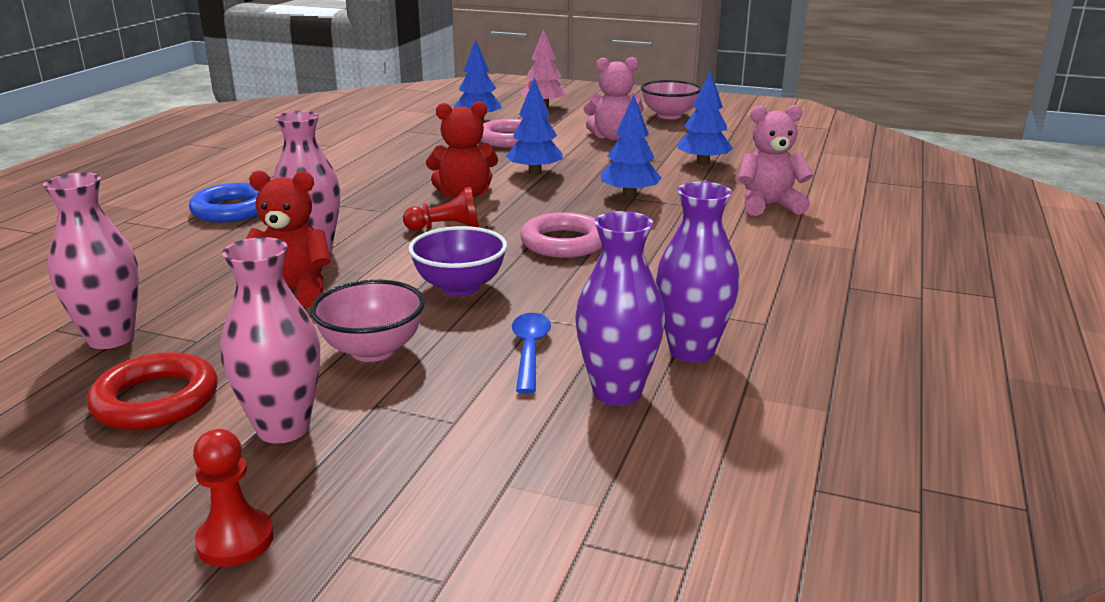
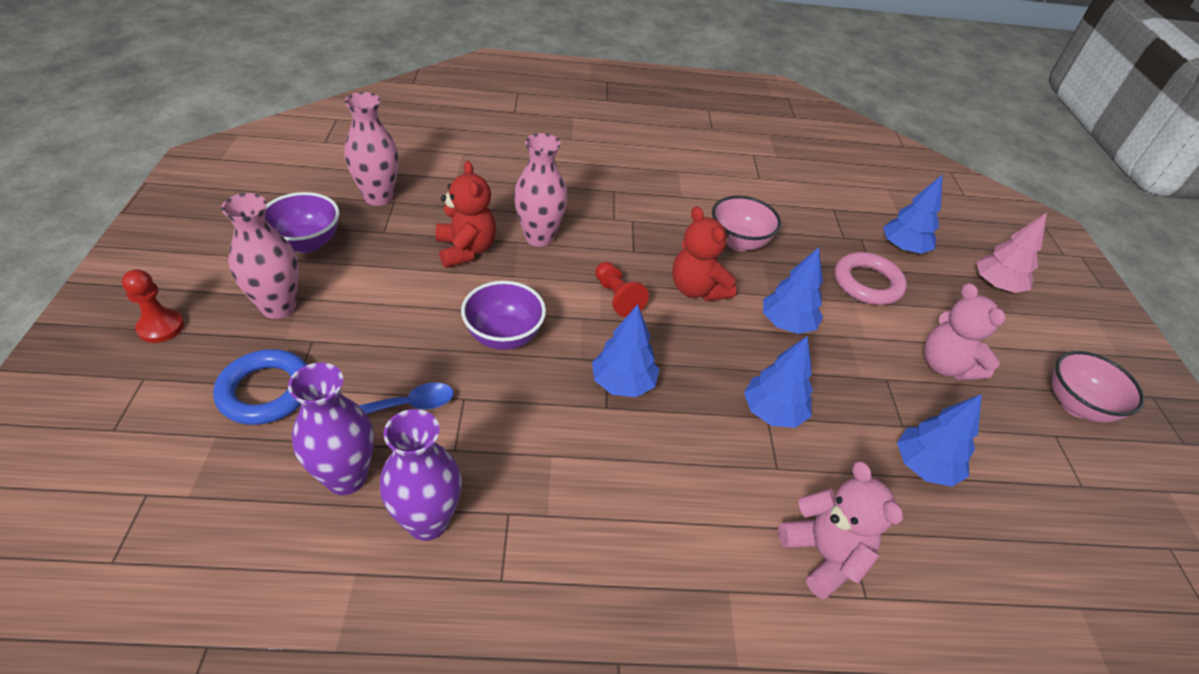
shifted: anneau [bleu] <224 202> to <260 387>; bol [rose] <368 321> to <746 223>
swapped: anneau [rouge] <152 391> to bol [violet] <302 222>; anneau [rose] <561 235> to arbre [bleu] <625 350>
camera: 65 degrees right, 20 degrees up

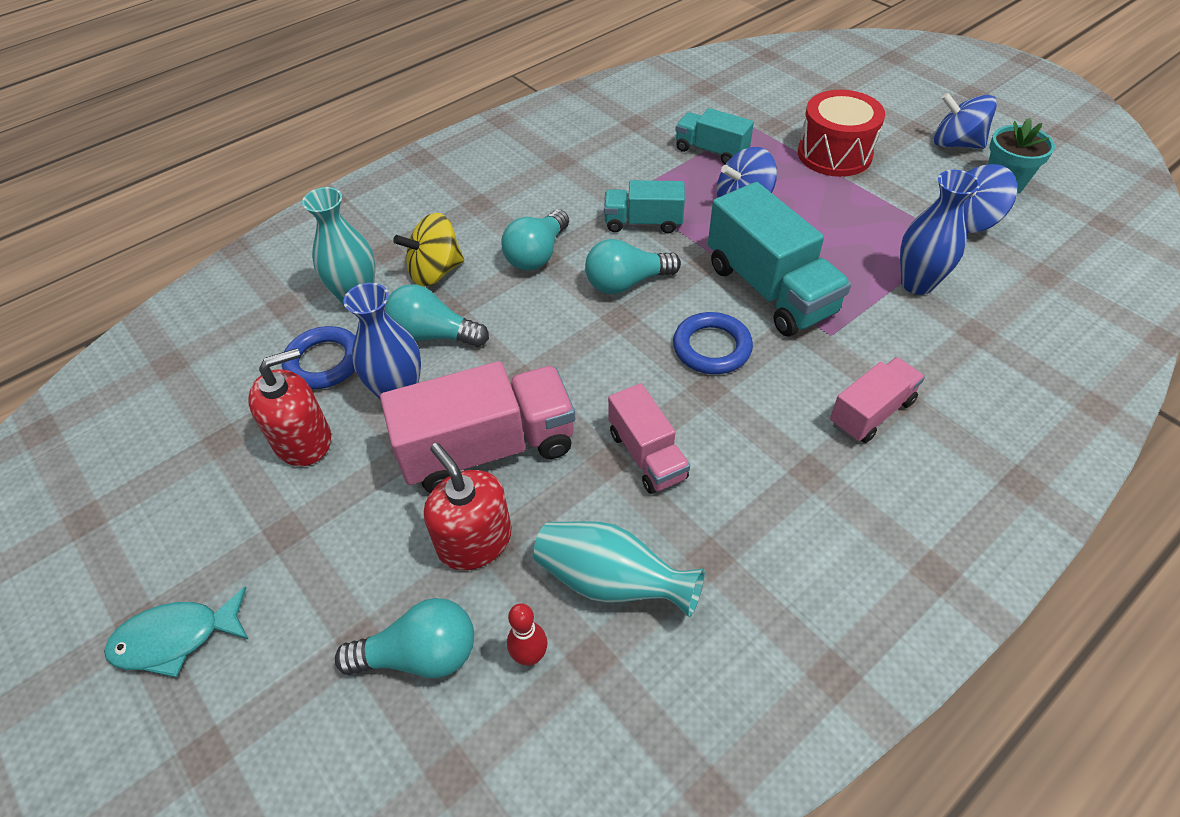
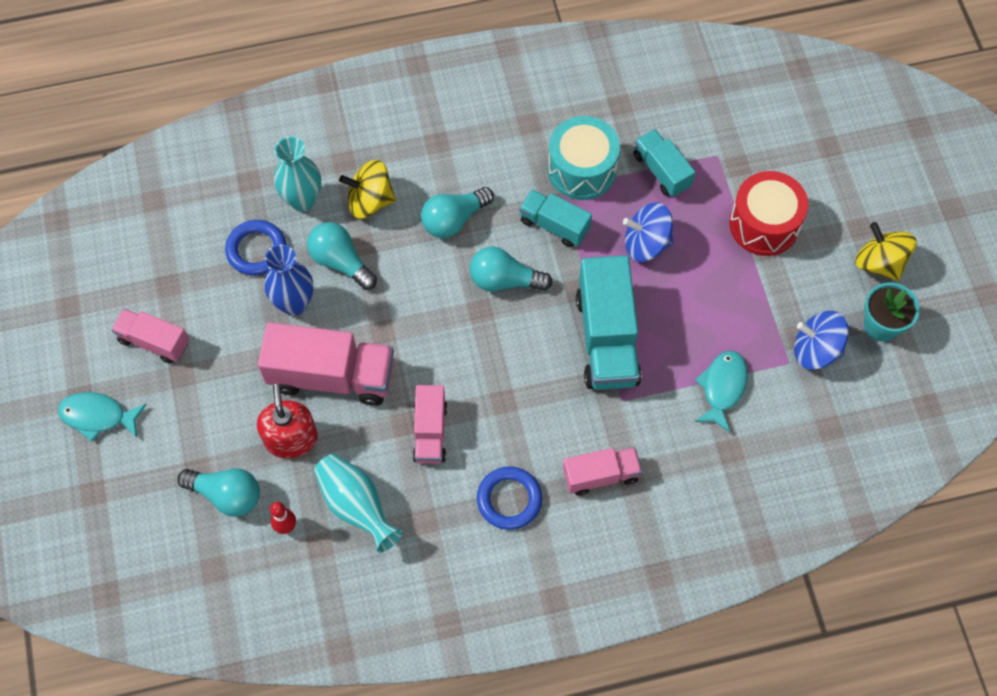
gone: distributeur de savon [rouge] <289 407>
new: camion [rose] <150 336>; tambour [turquoise] <584 158>
shifted: anneau [bleu] <713 343> to <509 498>
swapped: vase [bleu] <940 232> to poisson [turquoise] <721 391>
repainted: toupie [bleu] <965 121> to toupie [jaune] <886 251>
camera: 25 degrees right, 15 degrees up

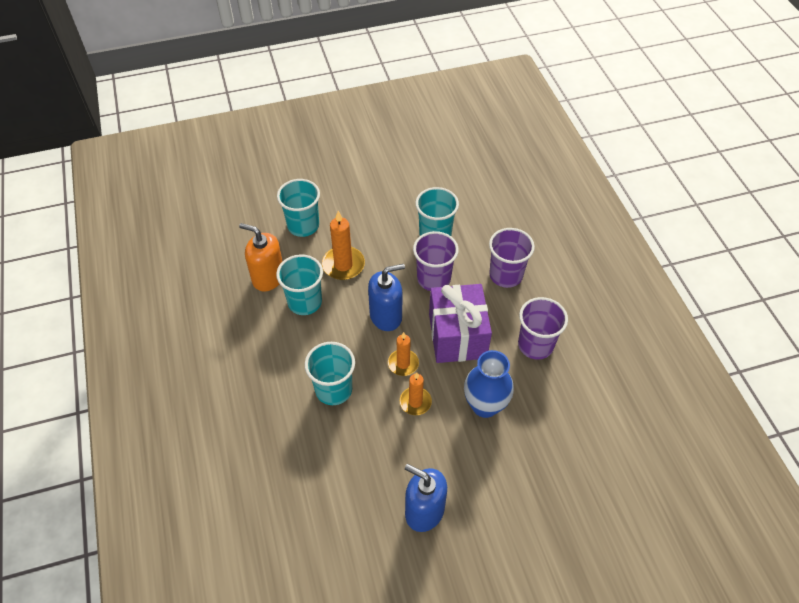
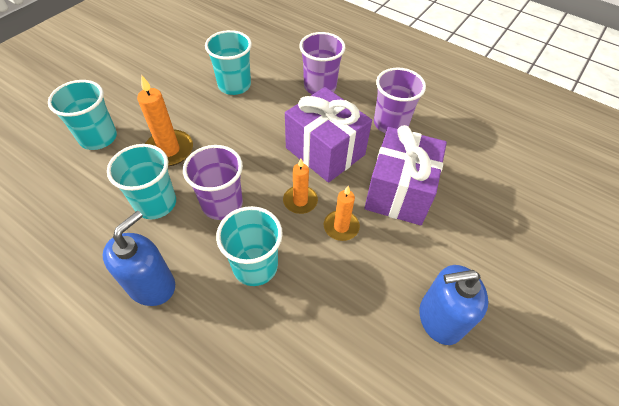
gone: distributeur de savon [orange] <260 257>
shifted: distributeur de savon [bleu] <386 297> to <139 258>; gobelet [violet] <436 261> to <213 182>
swapped: vase [bleu] <489 384> to cadeau [violet] <405 175>
camera: 40 degrees left, 0 degrees up

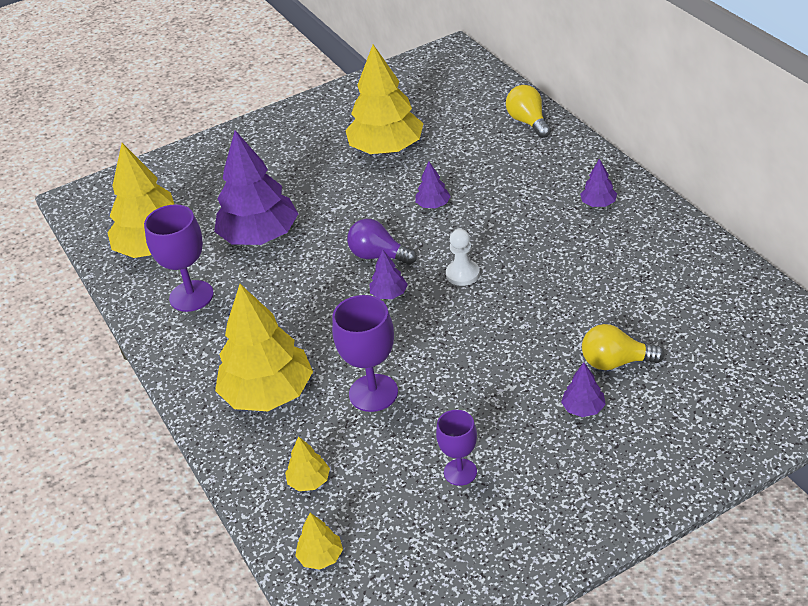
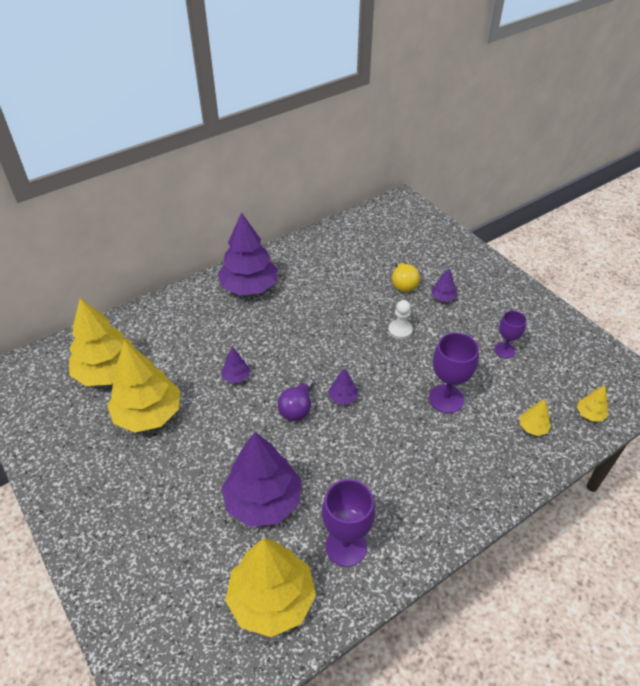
gone: ampoule [jaune] <528 111>
shifted: arbre [jaune] <264 347> to <102 342>; pion [blanc] <463 257> to <400 319>
scaled: arbre [violet] <598 183> = <247 254> x2.33
camera: 100 degrees left, 5 degrees up

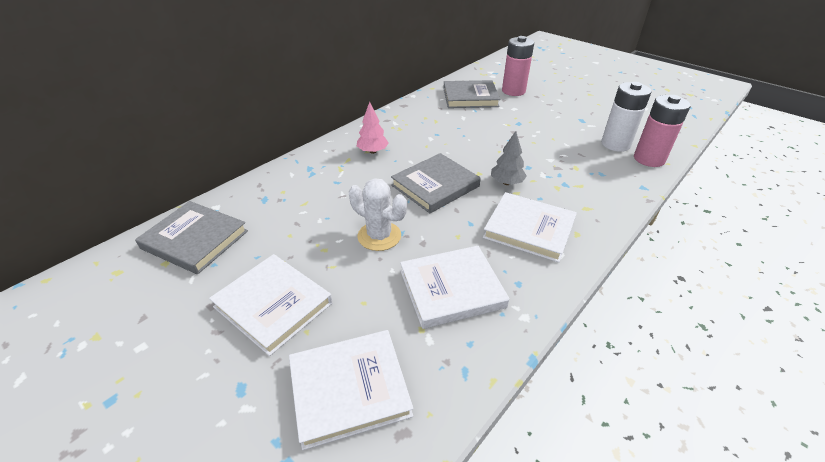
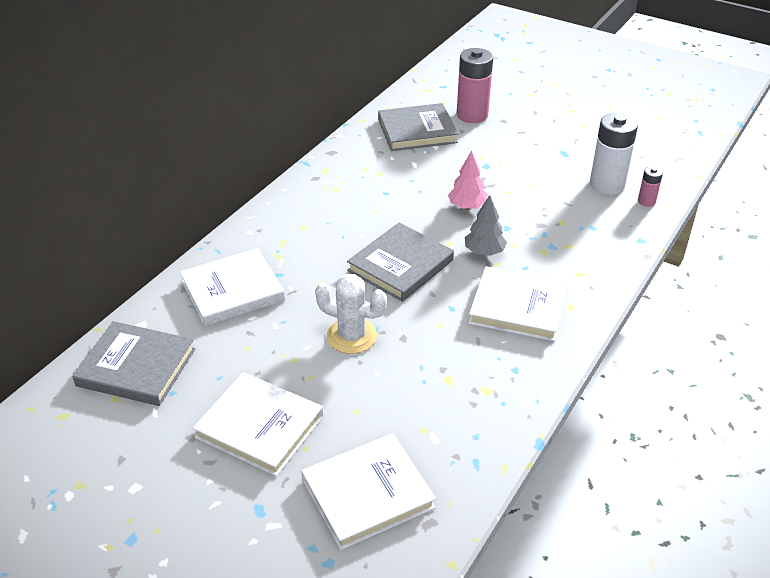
shifted: arbre [rose] <373 128> to <468 180>; livre [blanc] <454 287> to <232 287>
scaled: pile [rose] <662 131> = <650 186> x0.49
camera: 10 degrees left, 0 degrees up

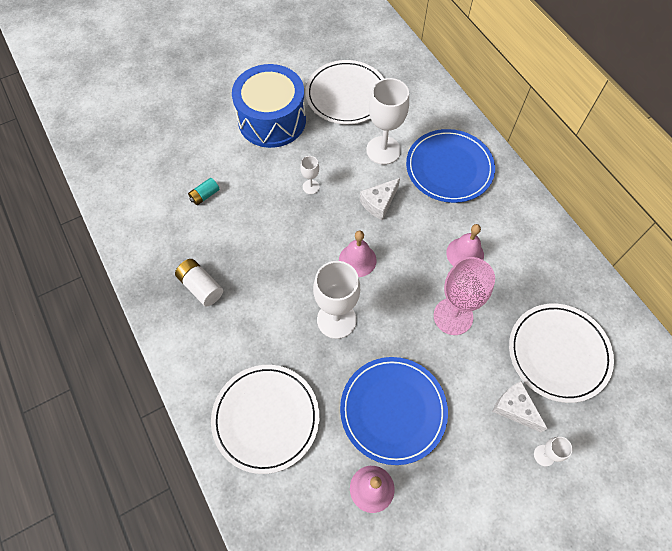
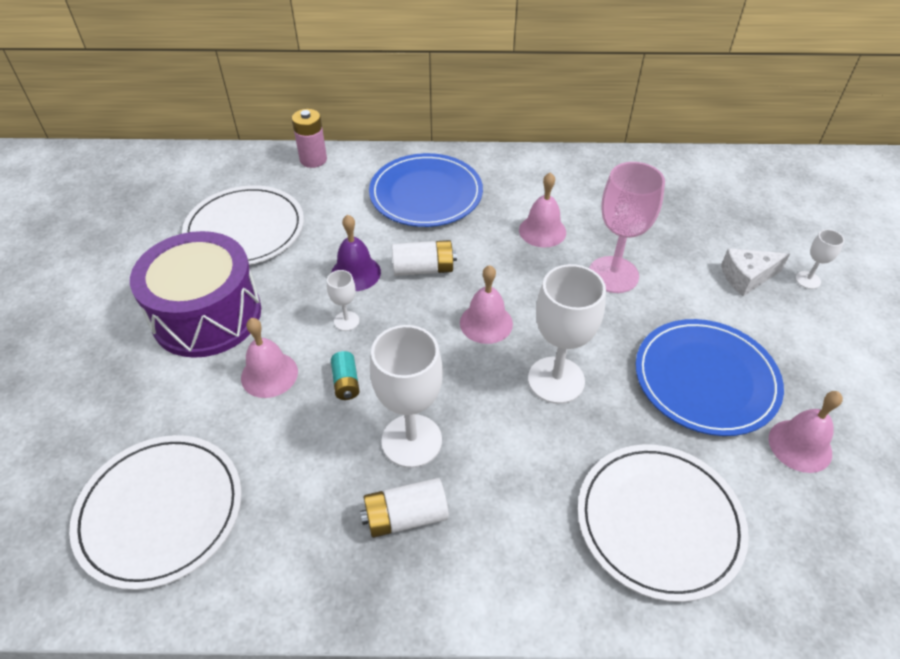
new: cloche [rose] <269 358>; pile [rose] <309 138>; cloche [violet] <356 252>
shifted: pile [turquoise] <204 191> to <345 375>; verre à pied [blanc] <387 121> to <406 396>; assiette [blanc] <561 353> to <155 512>
swapped: fromage [blanc] <380 199> to pile [blanc] <424 258>
repainted: tambour [bleu] <269 106> to tambour [violet] <195 294>
camera: 60 degrees left, 15 degrees down

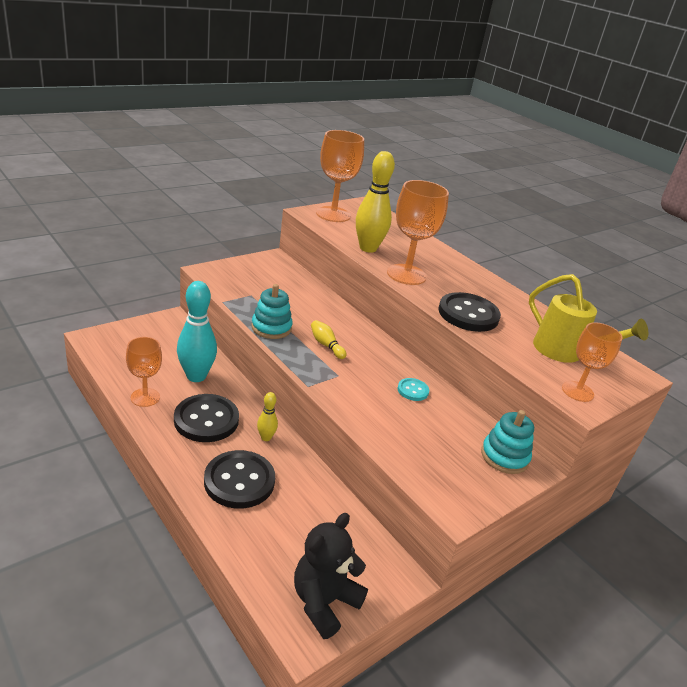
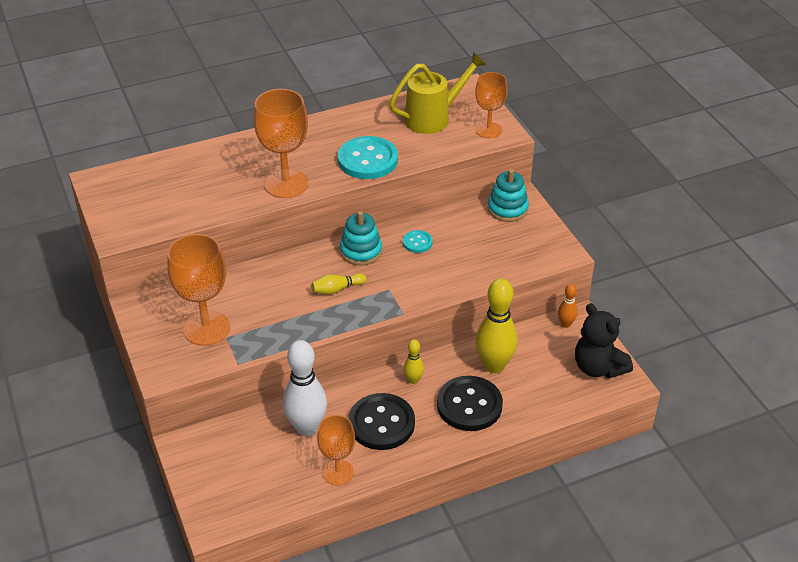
new: quille [orange] <568 306>
shifted: jouet à empiler [turquoise] <272 311> to <361 238>; verre à pied [orange] <340 176> to <198 290>; quille [jaune] <375 202> to <496 325>
repainted: quille [turquoise] <197 331> to quille [blanc] <305 388>; bouton [noir] <469 312> to bouton [turquoise] <368 157>
camera: 70 degrees left, 10 degrees up

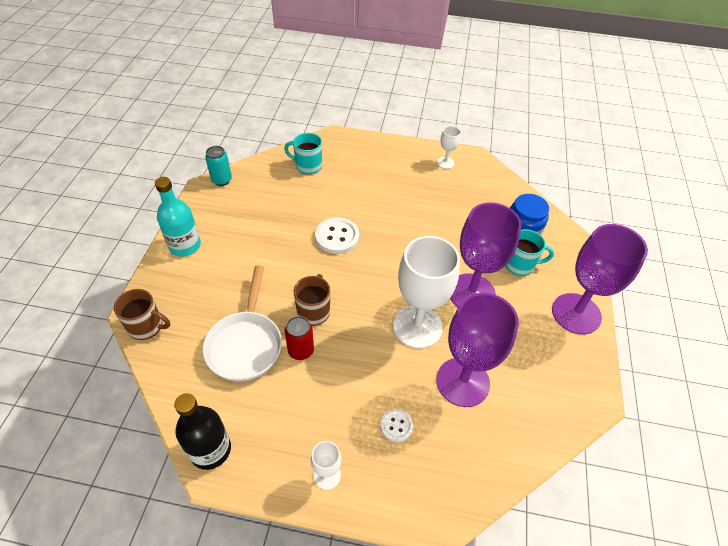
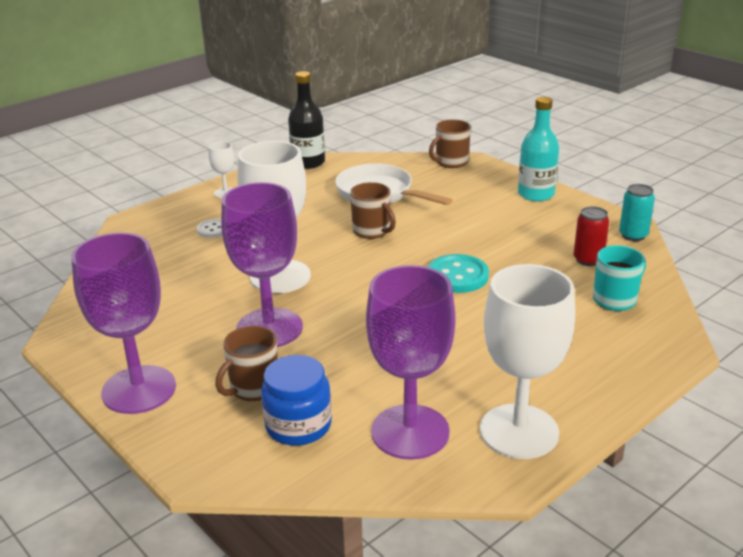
shifted: canette [rouge] <299 338> to <591 236>; verre à pied [violet] <477 350> to <411 362>
repainted: bouton [blanc] <337 235> to bouton [turquoise] <458 273>; tasse [turquoise] <530 252> to tasse [marron] <246 363>
scaled: verre à pied [blanc] <449 147> = <527 361> x2.20
camera: 130 degrees right, 20 degrees down

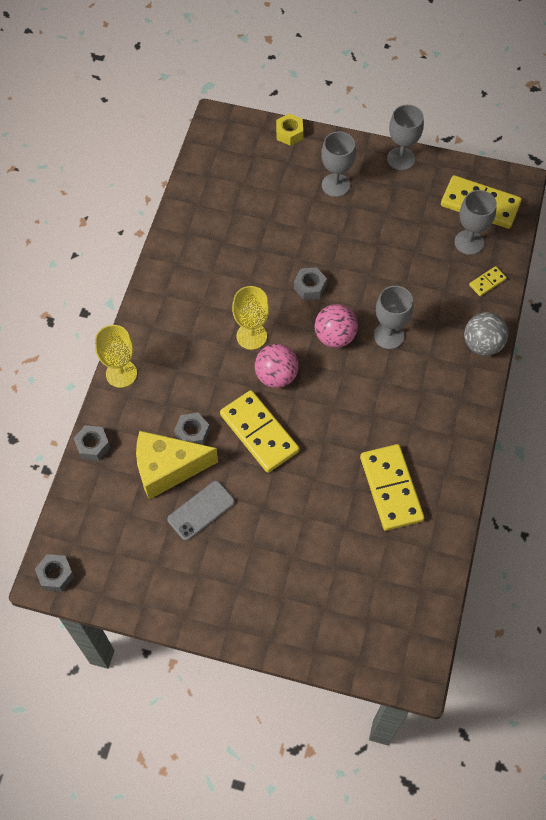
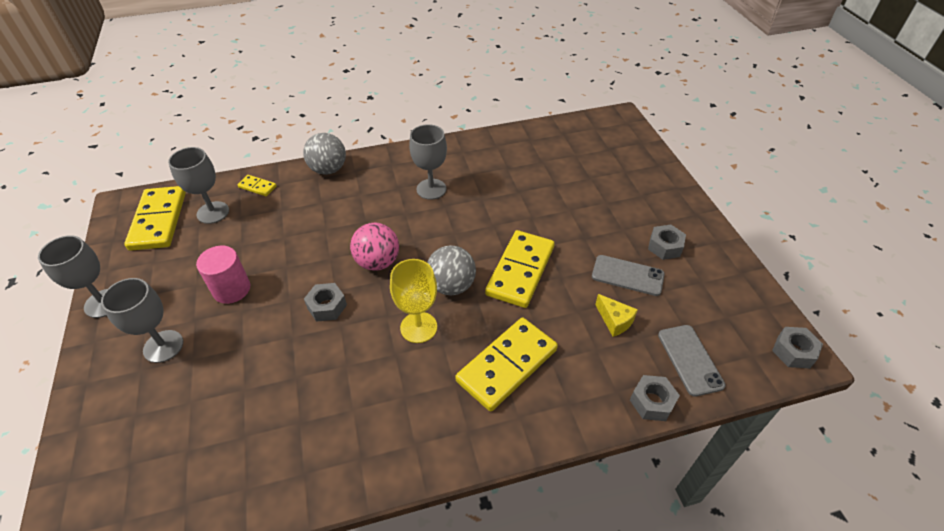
gone: verre à pied [jaune] <116 356>; écrou [jaune] <289 130>
new: cylindre [rose] <223 275>; téléphone [gris] <692 361>
shifted: écrou [gris] <192 429> to <667 242>; domino [jaune] <392 487> to <506 364>; verre à pied [gris] <393 317> to <428 162>
repainted: balle [rose] <277 366> to balle [gris] <451 270>
scaled: fromage [jaune] <177 465> = <616 315> x0.46
camera: 120 degrees left, 15 degrees down

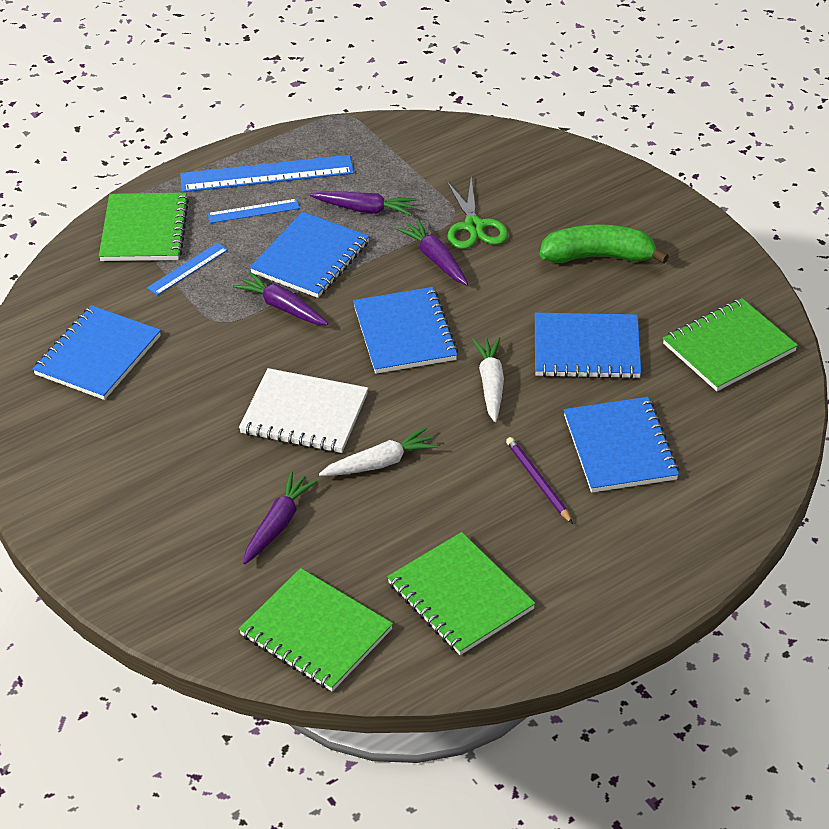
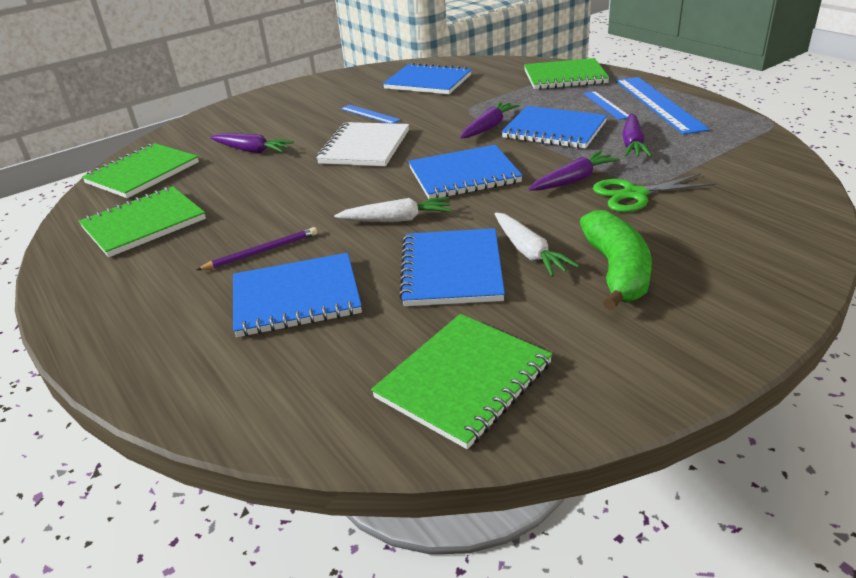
shifted: règle [bleu] <187 269> to <371 114>; carotte [blanc] <378 451> to <537 245>
rotated: carnet [vert] <730 344> = <462 381> 75 degrees clockwise
camera: 90 degrees right, 10 degrees down

